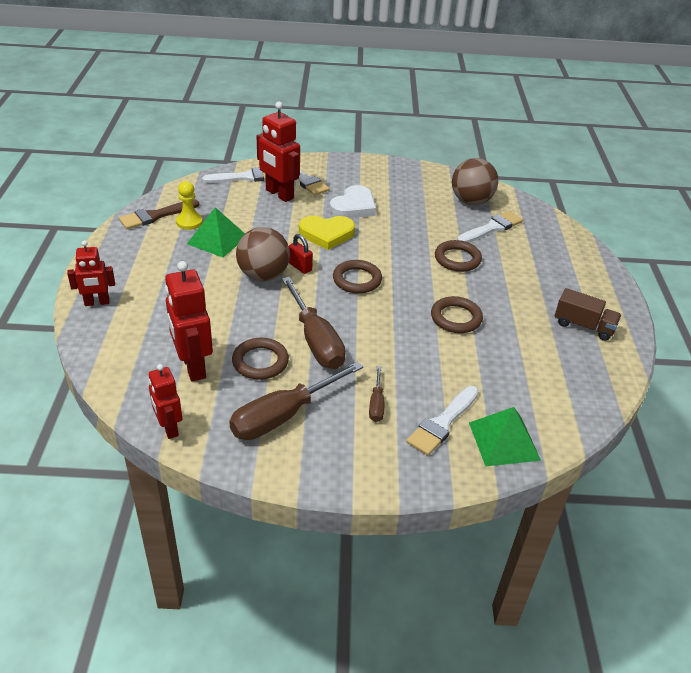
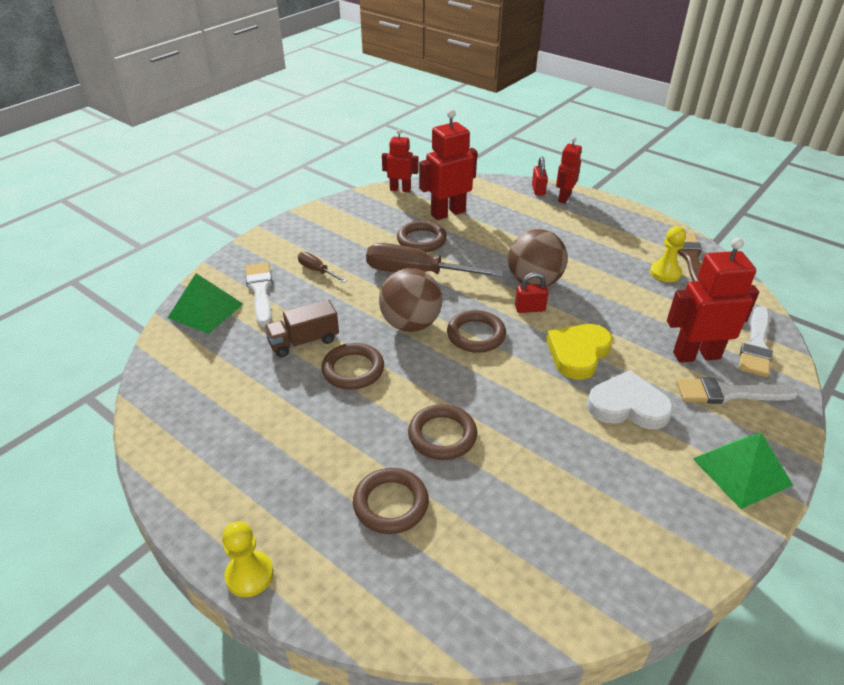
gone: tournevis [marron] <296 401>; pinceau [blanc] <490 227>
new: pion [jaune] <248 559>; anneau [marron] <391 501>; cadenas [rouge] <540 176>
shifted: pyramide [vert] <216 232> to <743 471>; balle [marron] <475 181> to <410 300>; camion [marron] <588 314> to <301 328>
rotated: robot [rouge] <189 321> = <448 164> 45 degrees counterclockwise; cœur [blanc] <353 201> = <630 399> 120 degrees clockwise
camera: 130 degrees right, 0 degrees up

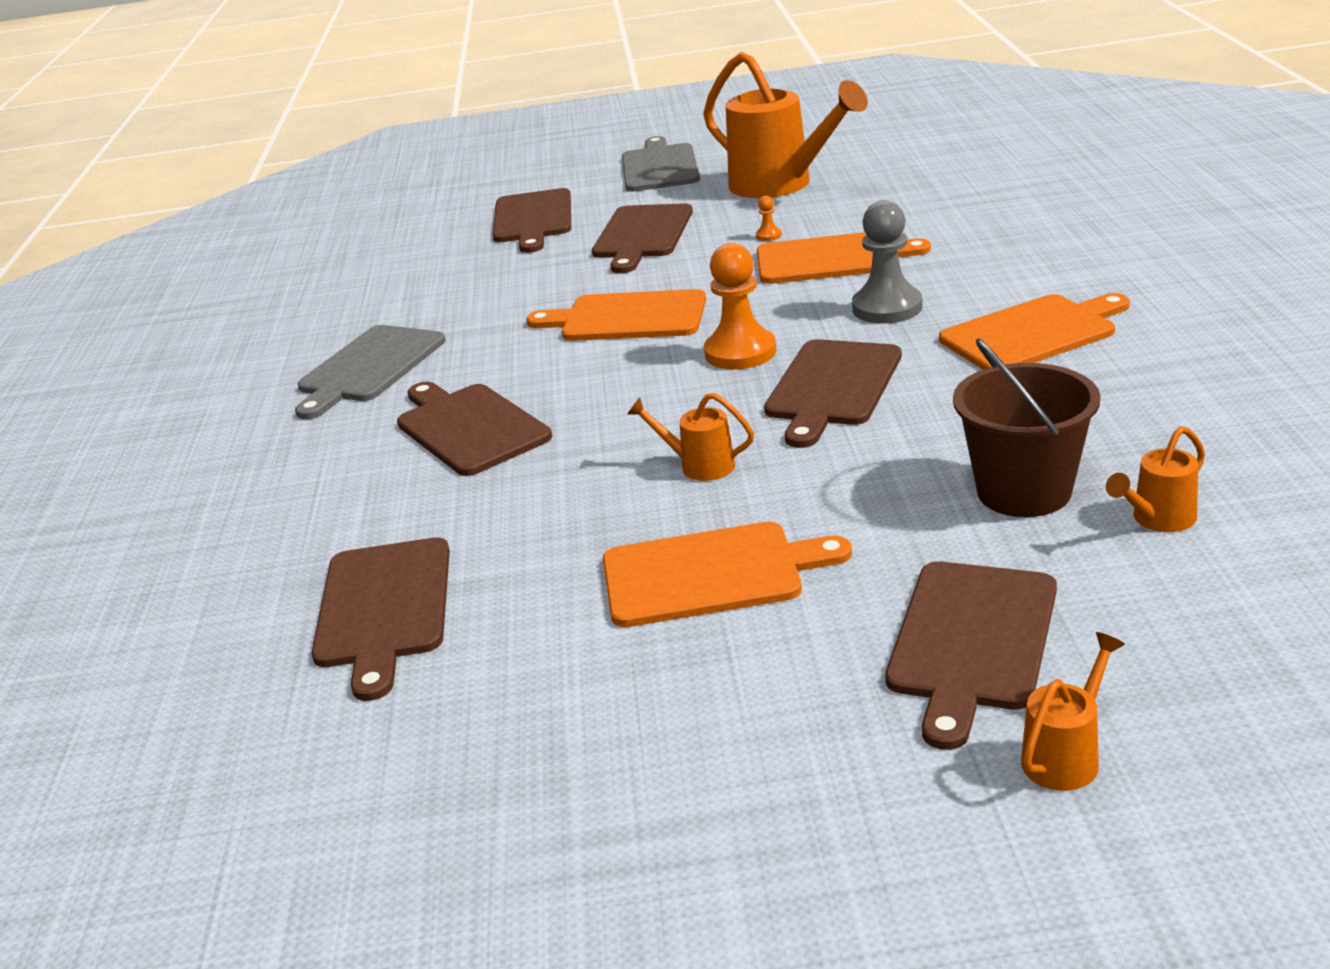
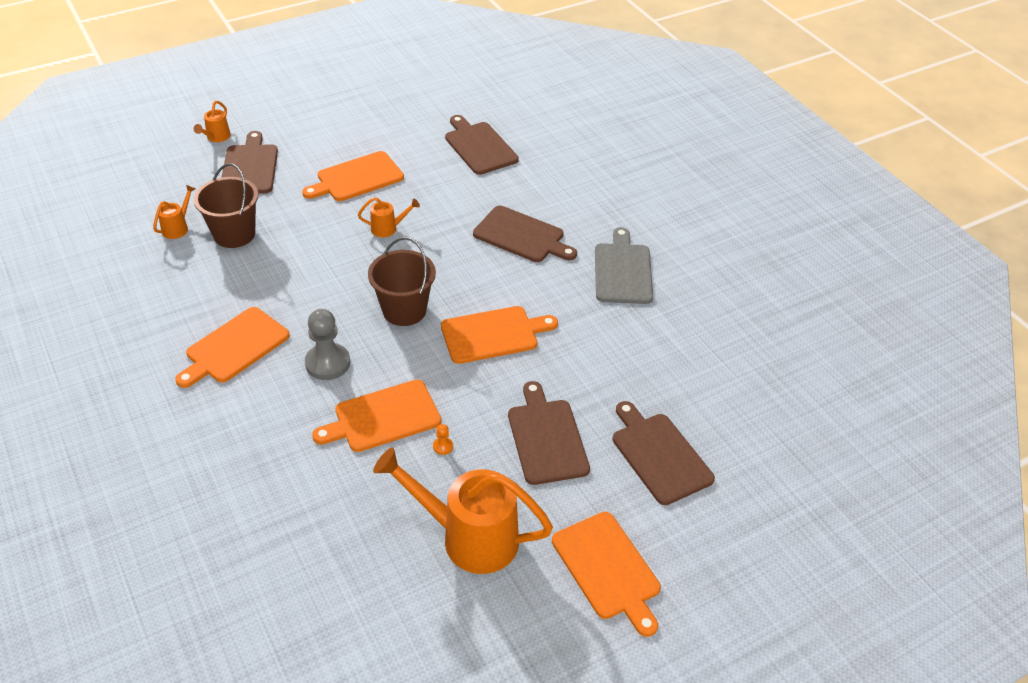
gone: planche à découper [marron] <833 393>
swapped: pion [orange] <740 306> to seau [marron] <402 281>
repainted: planche à découper [gris] <661 164> to planche à découper [orange] <606 574>
camera: 150 degrees right, 15 degrees up

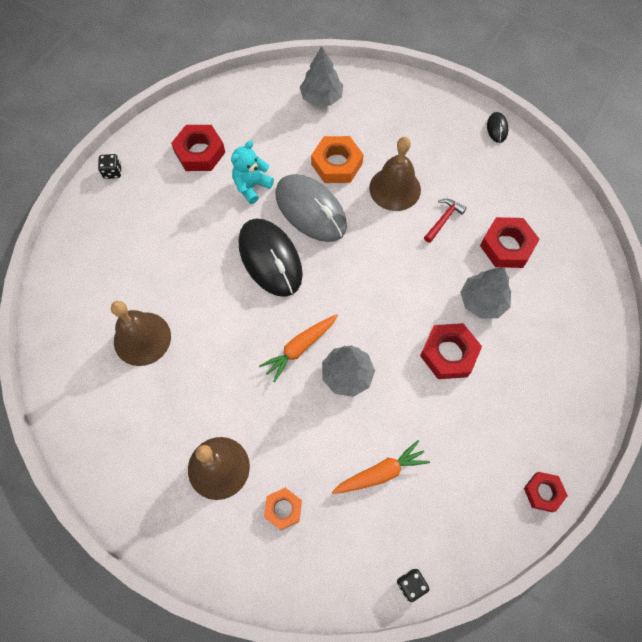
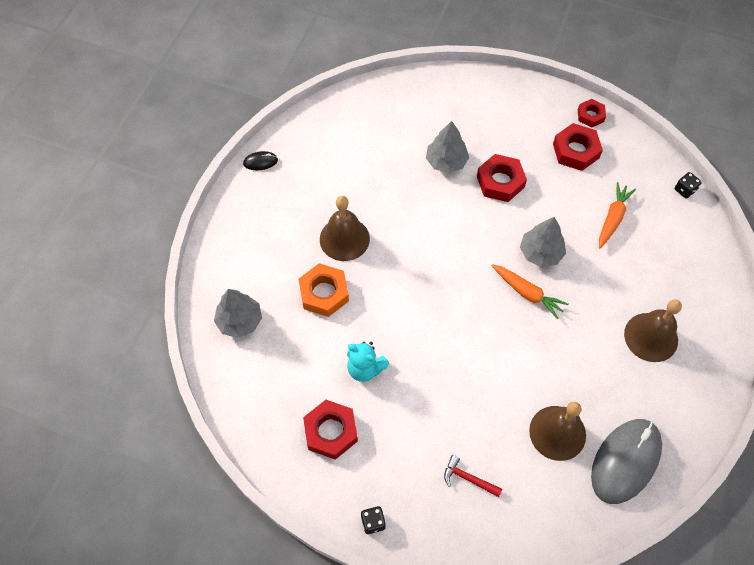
gone: souris [noir] <271 258>; écrou [orange] <283 509>
shifted: souris [gris] <311 208> to <626 461>; marteau [rouge] <445 221> to <473 476>; écrou [rouge] <510 242> to <578 147>
rotated: carotte [orange] <381 467> = <617 215> 60 degrees clockwise
camera: 100 degrees left, 5 degrees down

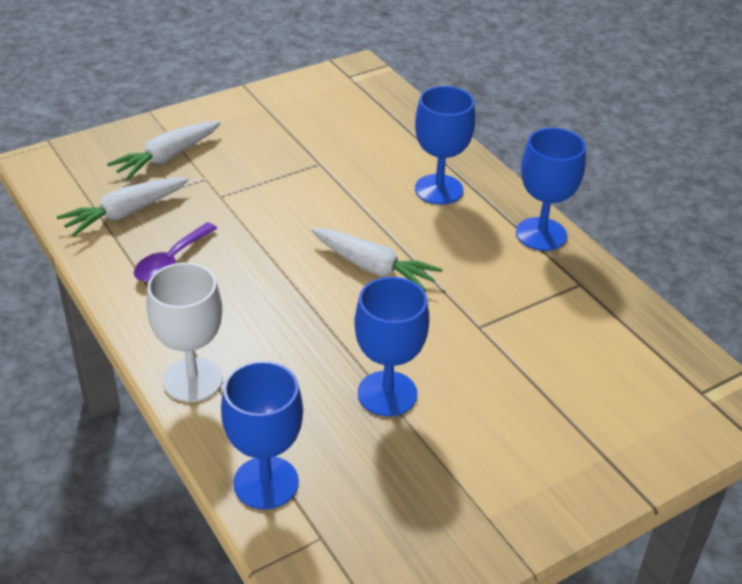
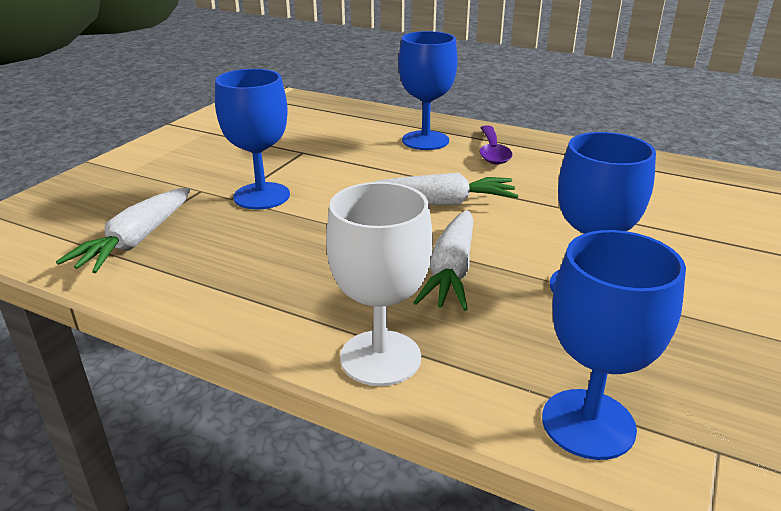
shifted: carotte [blanc] <164 150> to <443 260>; cuillère [violet] <176 252> to <496 145>; verre à pied [bleu] <551 189> to <252 139>
camera: 30 degrees left, 10 degrees down

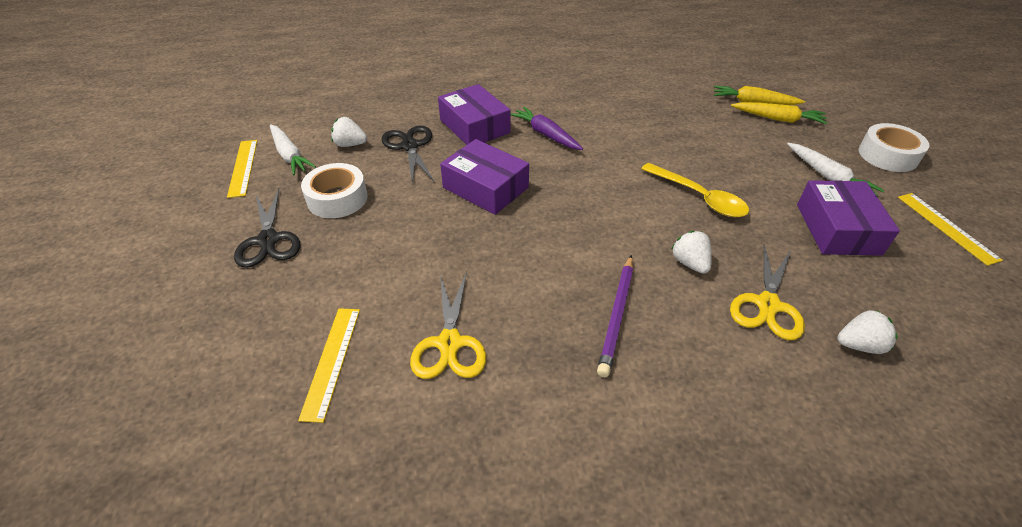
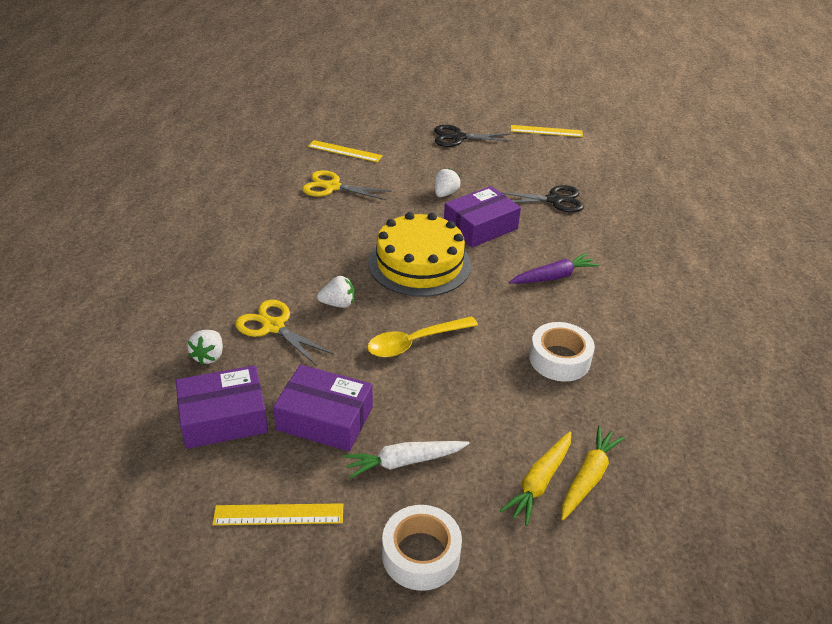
gone: carotte [blanc] <293 149>; crayon [violet] <615 316>
new: gâteau [jaune] <419 254>
shifted: ruban adhésif [blanc] <334 190> to <562 352>; fraise [blanc] <349 132> to <448 182>; boîte [violet] <474 114> to <222 407>
camera: 105 degrees right, 5 degrees down

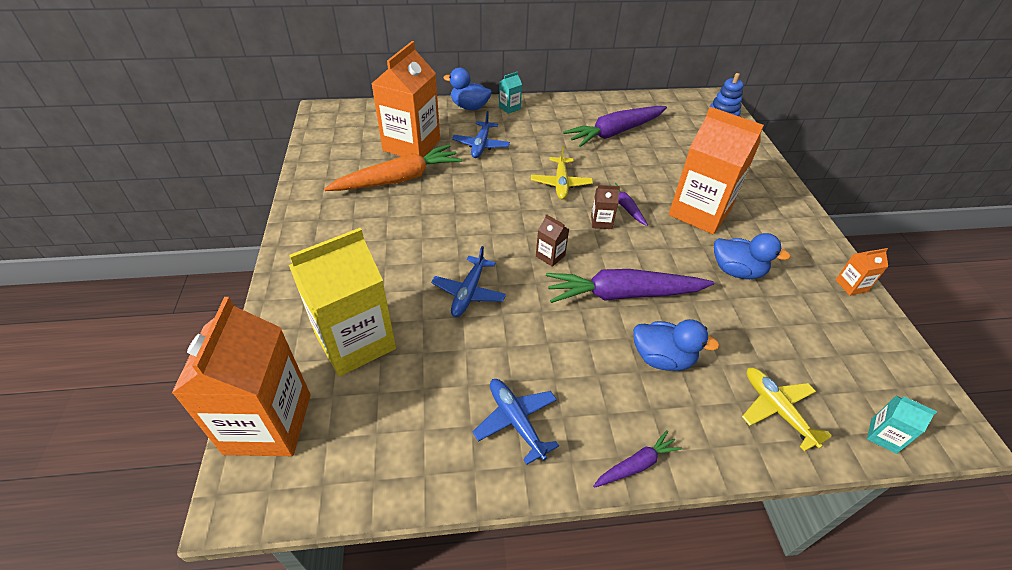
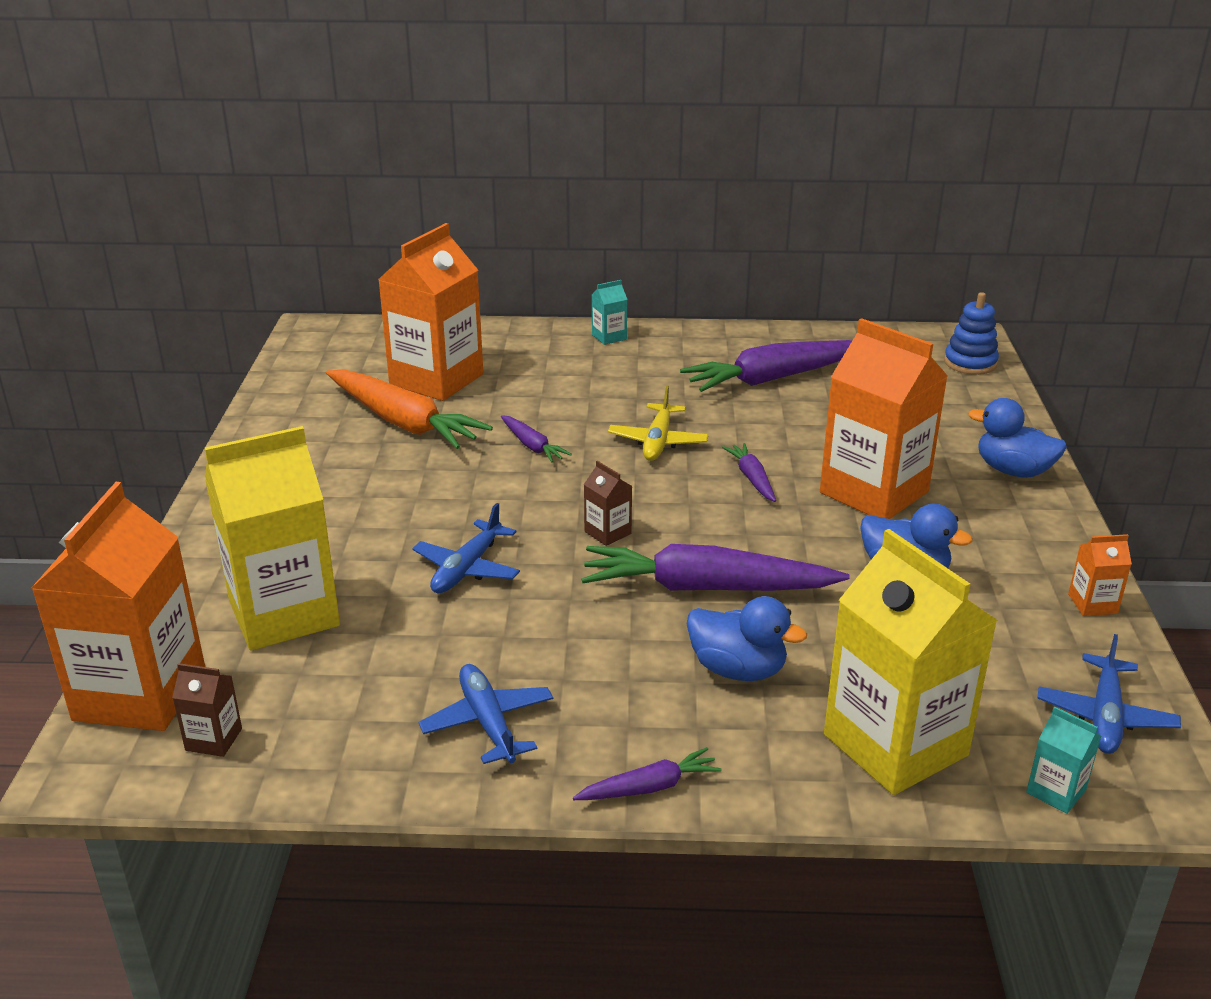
new: carotte [violet] <536 439>
shifted: canard [bleu] <467 89> to <1017 438>; avion [bleu] <481 134> to <1109 694>; brique de lait [marron] <605 207> to <207 710>
swapped: avion [jaune] <787 409> to brique de lait [jaune] <911 662>
rotated: carotte [orange] <393 167> = <409 409> 60 degrees clockwise
camera: 10 degrees right, 15 degrees down

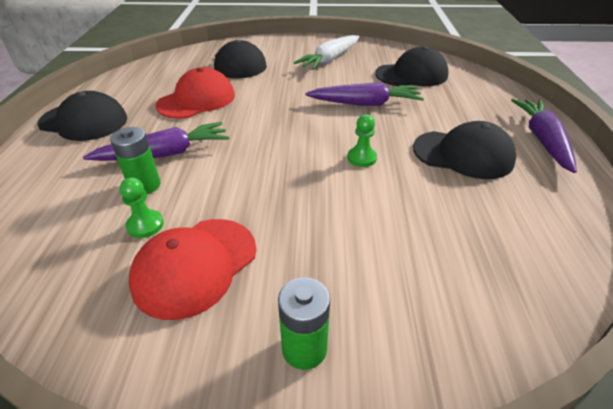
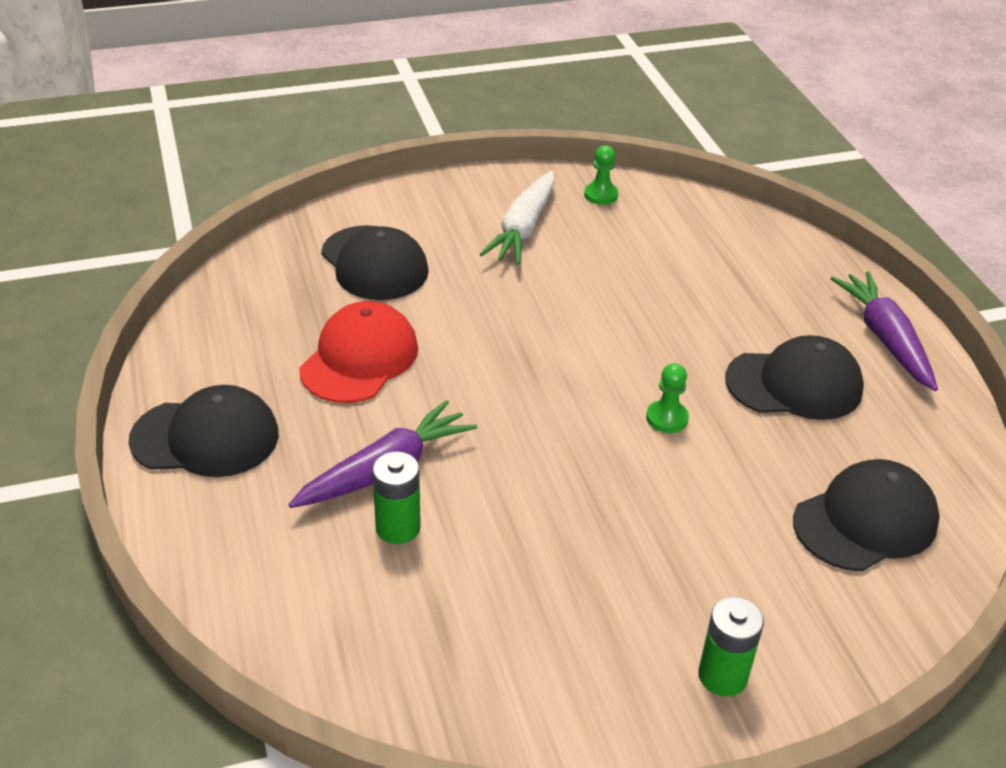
gone: casquette [rouge] <192 269>; carotte [violet] <364 94>
shifted: pion [vert] <142 207> to <601 175>; casquette [noir] <412 66> to <866 515>
camera: 20 degrees left, 0 degrees up

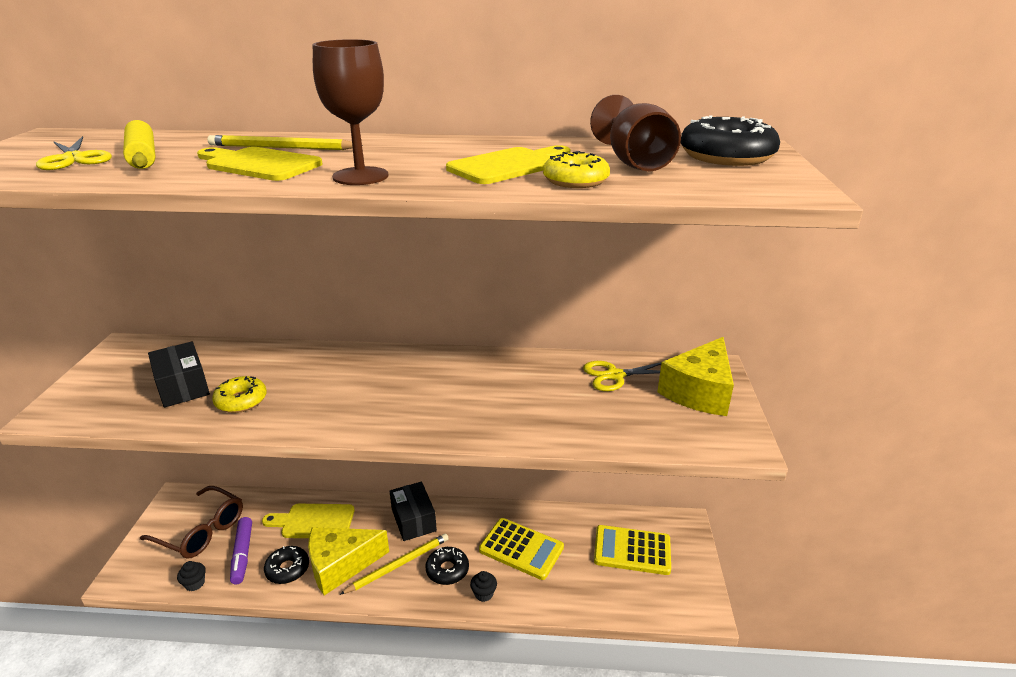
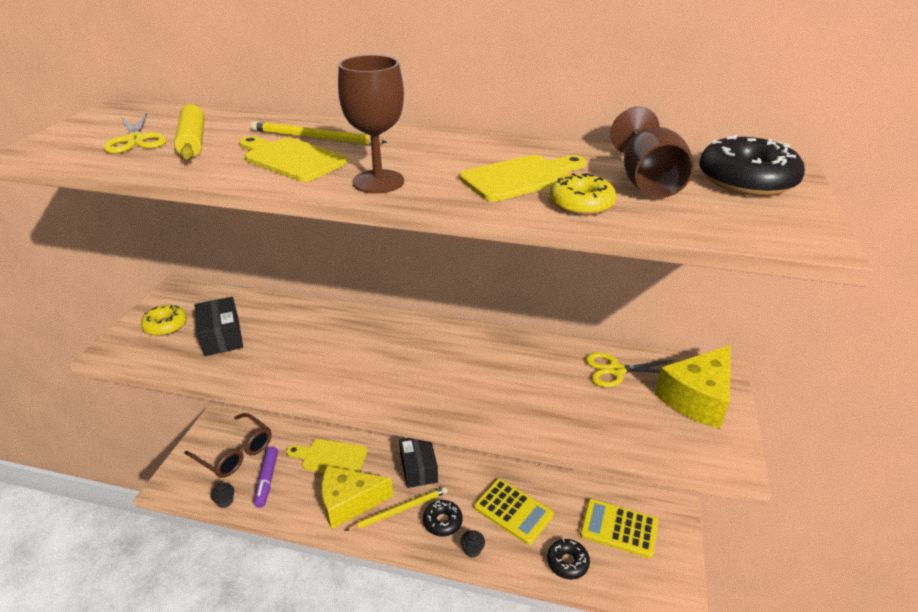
shifted: beignet [jaune] <239 394> to <164 320>; beignet [noir] <286 565> to <568 559>
camera: 10 degrees right, 5 degrees up

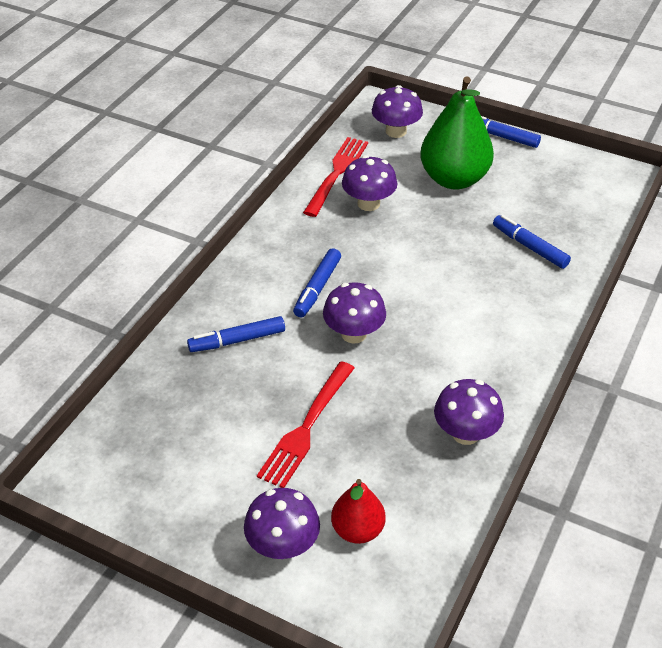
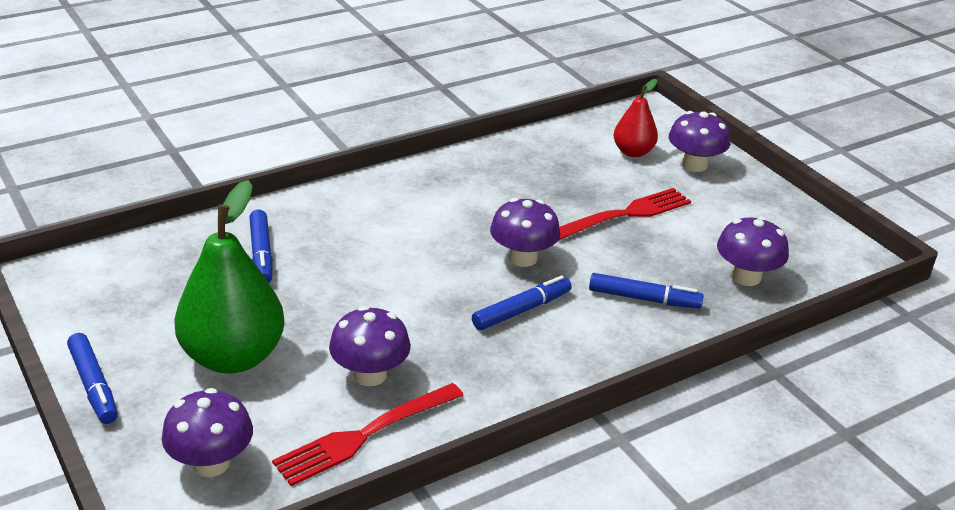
shifted: champignon [violet] <469 412> to <753 251>
camera: 150 degrees left, 10 degrees down

